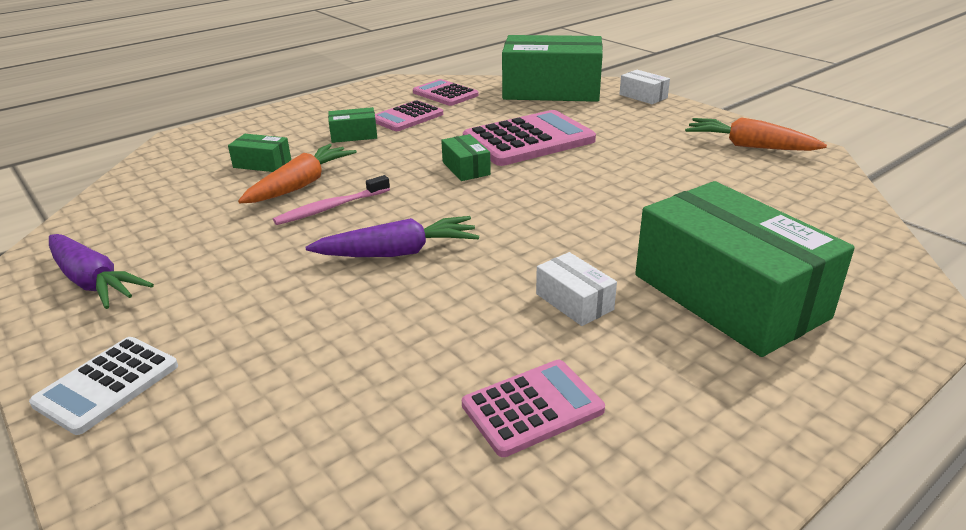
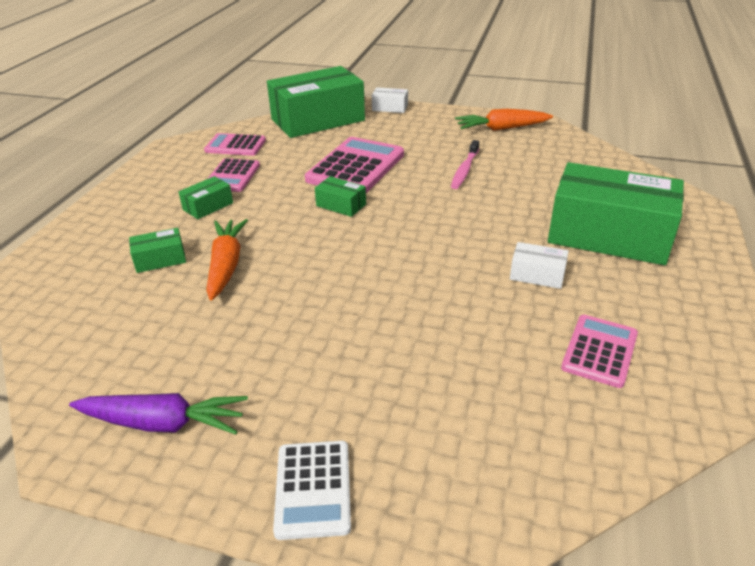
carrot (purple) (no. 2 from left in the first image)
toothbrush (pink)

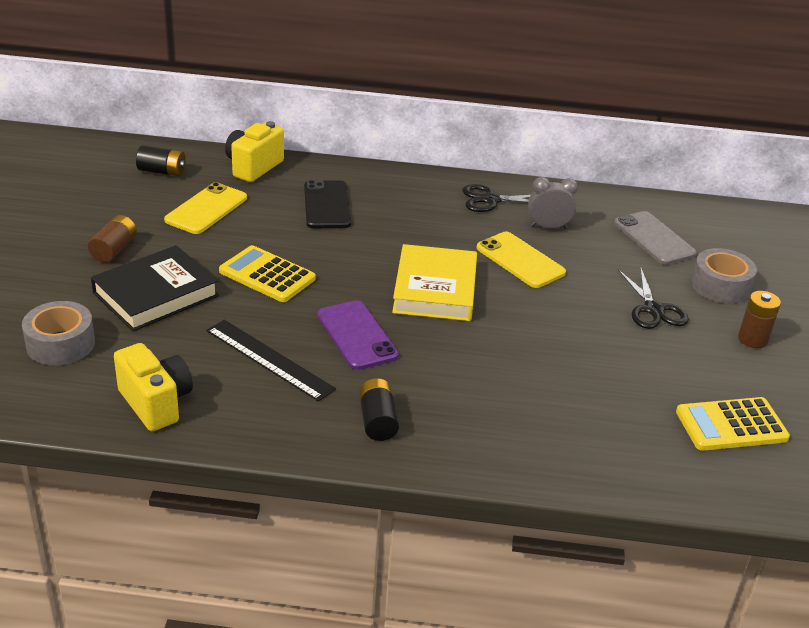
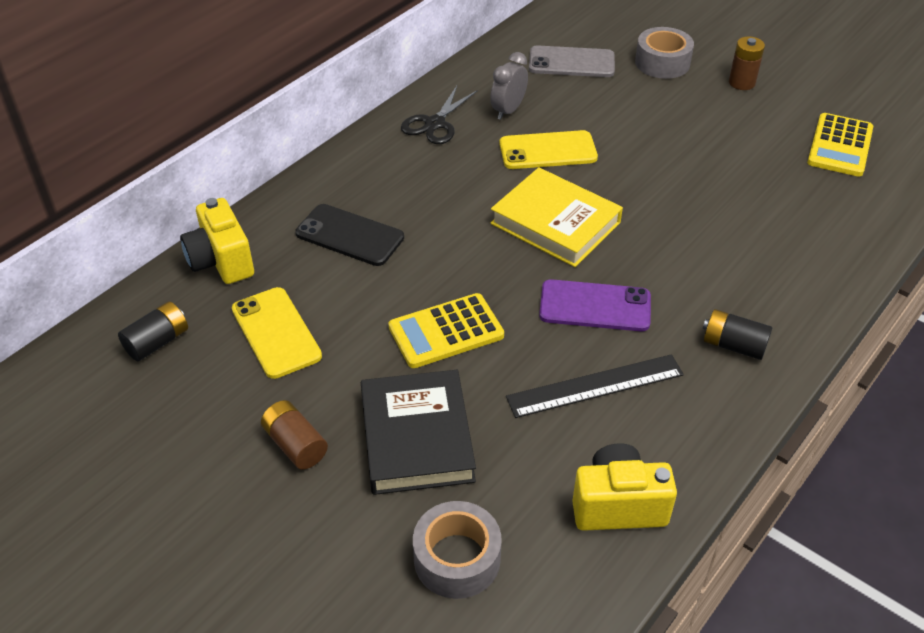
scissors (black) (no. 2 from left in the first image)

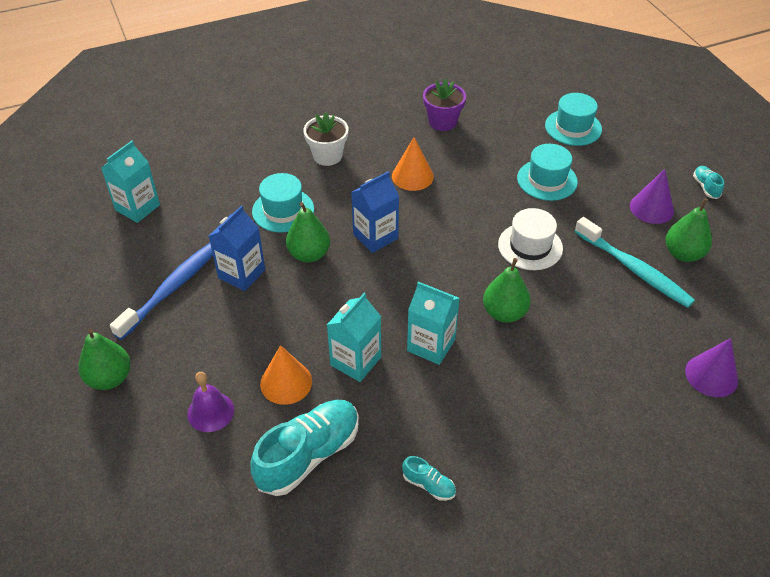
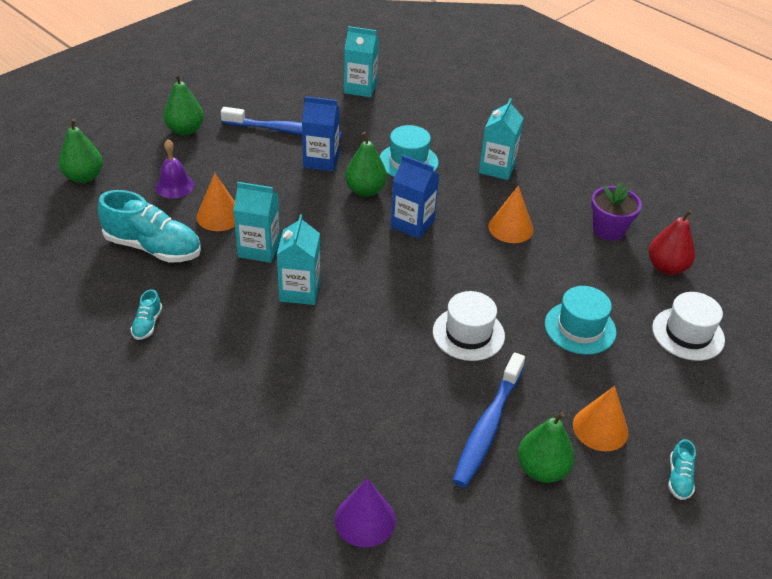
pear (red)
pear (green) (no. 1 from left)
carton (turquoise) (no. 4 from left)
hat (white) (no. 2 from left)
toothbrush (blue) (no. 2 from left)
cone (orange) (no. 3 from left)
shoe (turquoise) (no. 3 from left)

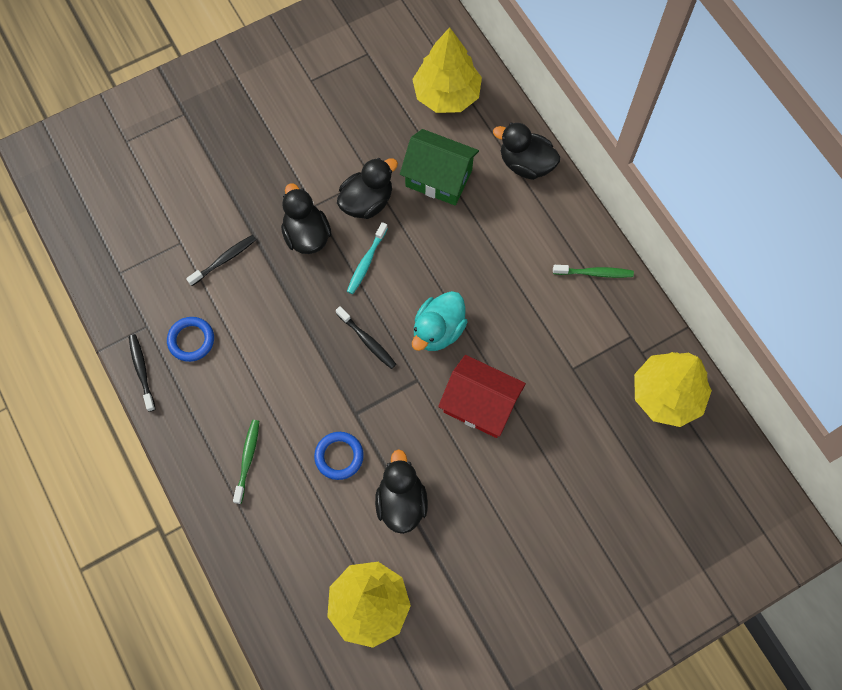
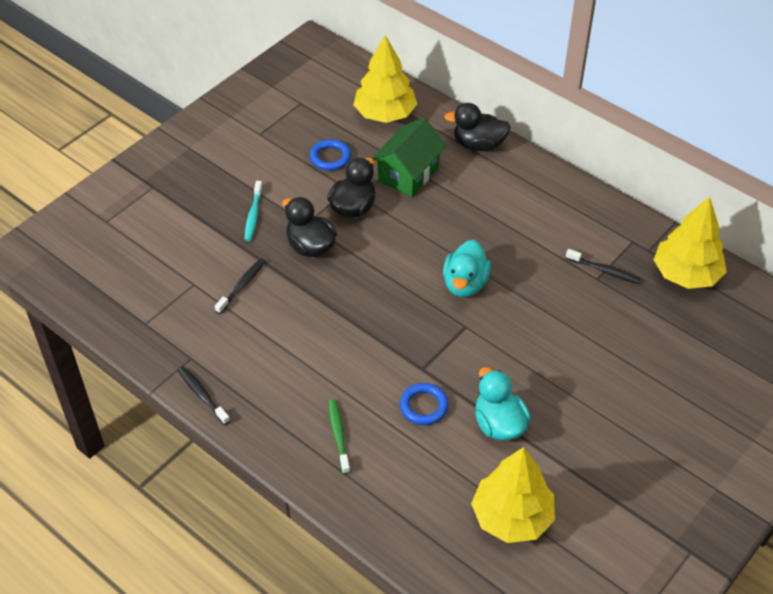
house (red)
toothbrush (green) (no. 2 from left in the first image)
ring (blue) (no. 1 from left)
toothbrush (black) (no. 3 from left)
toothbrush (turquoise)
duck (turquoise) (no. 2 from left)
house (green)

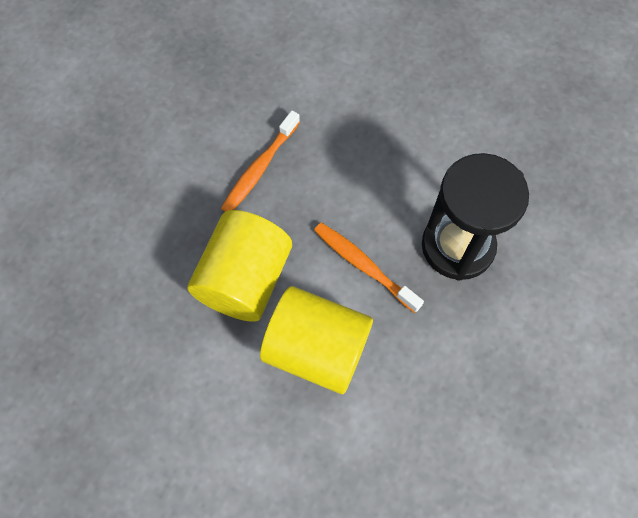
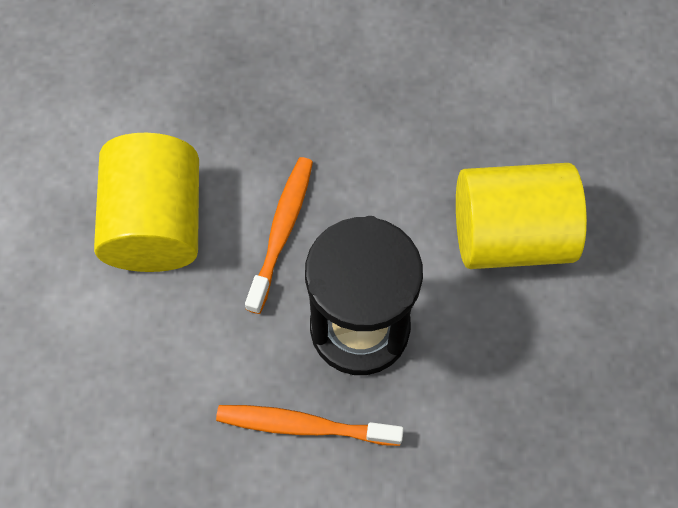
cylinder (yellow) (no. 2 from left)
toothbrush (orange) (no. 2 from left)

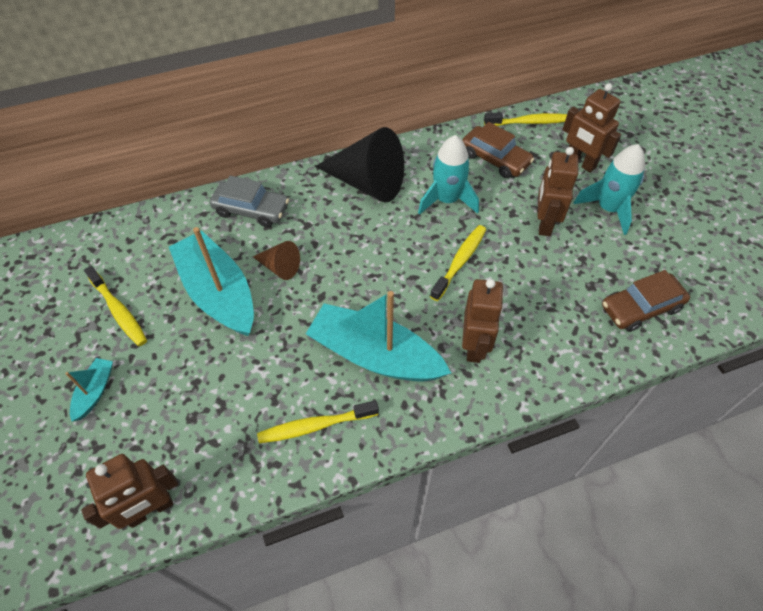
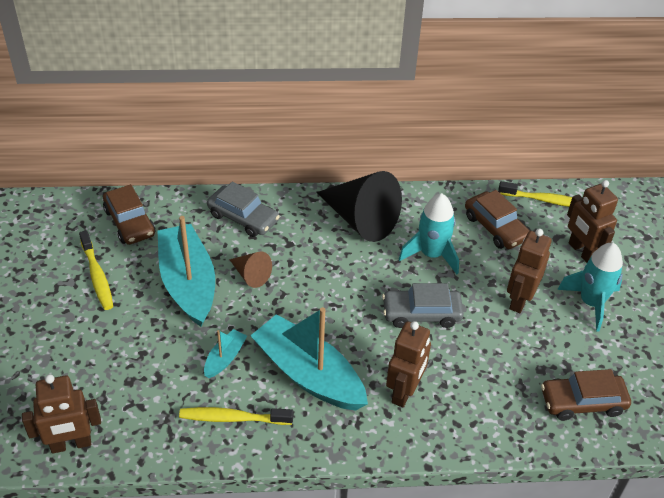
car (brown) (no. 1 from left)
boat (turquoise) (no. 2 from left)
car (grey) (no. 2 from left)

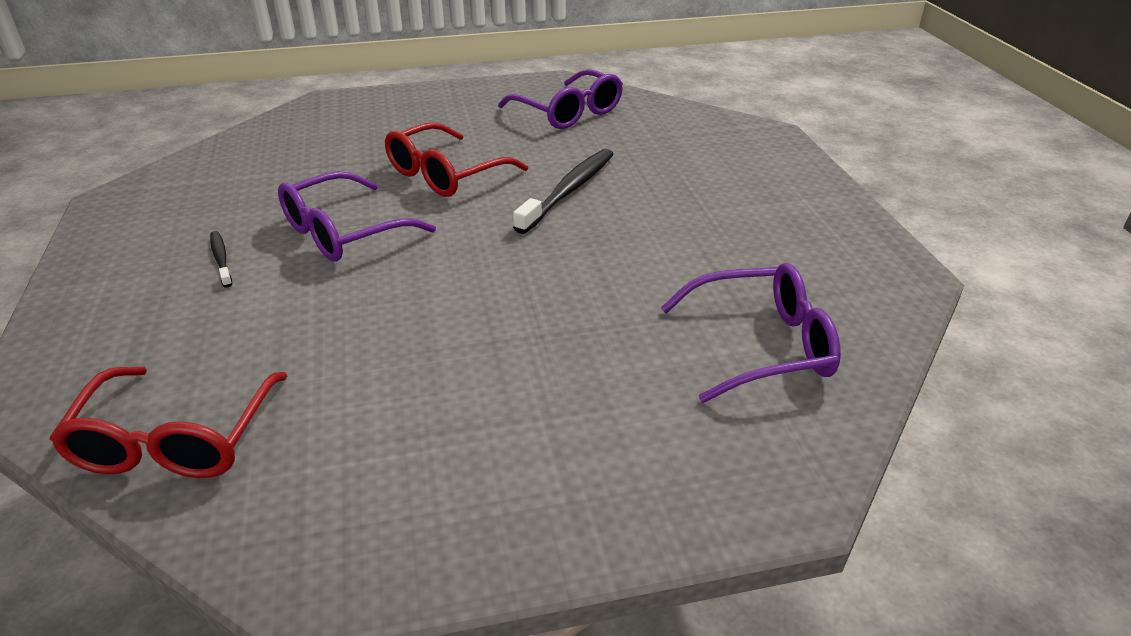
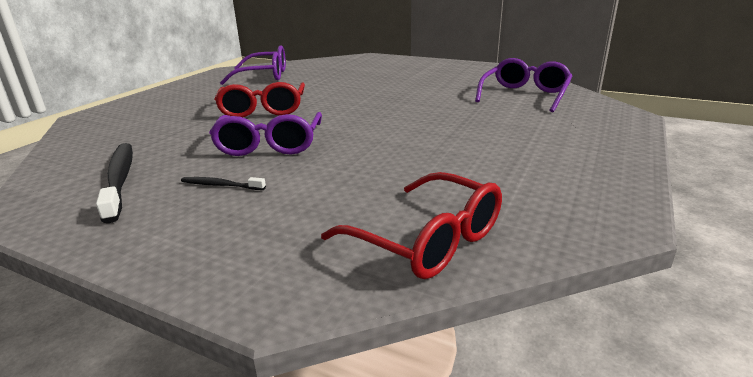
toothbrush (black) (no. 1 from left)

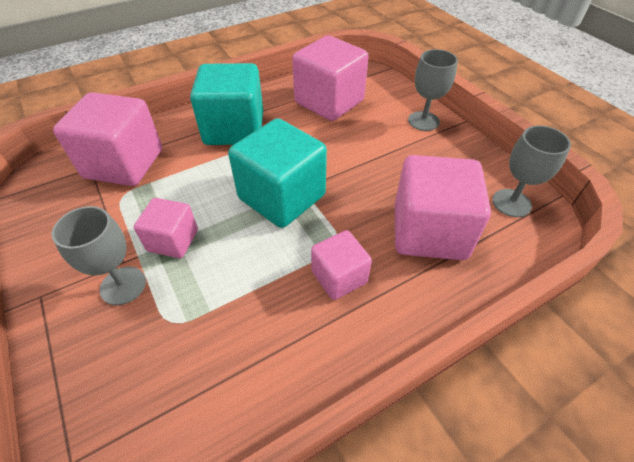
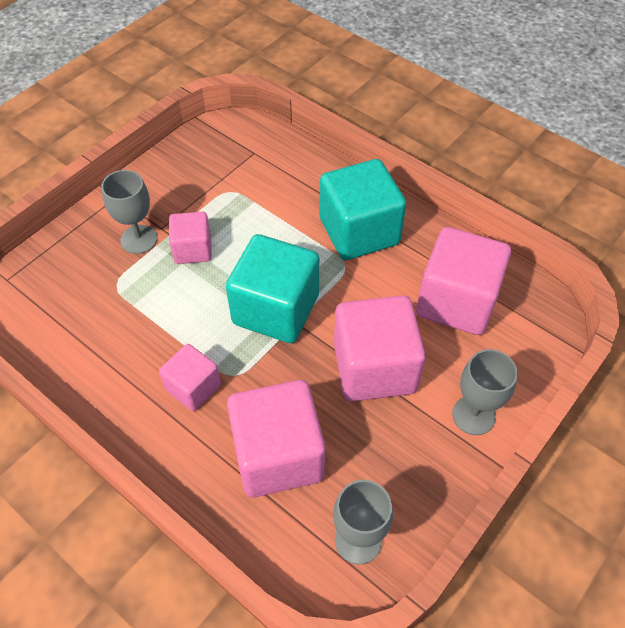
cube (pink) (no. 4 from left)

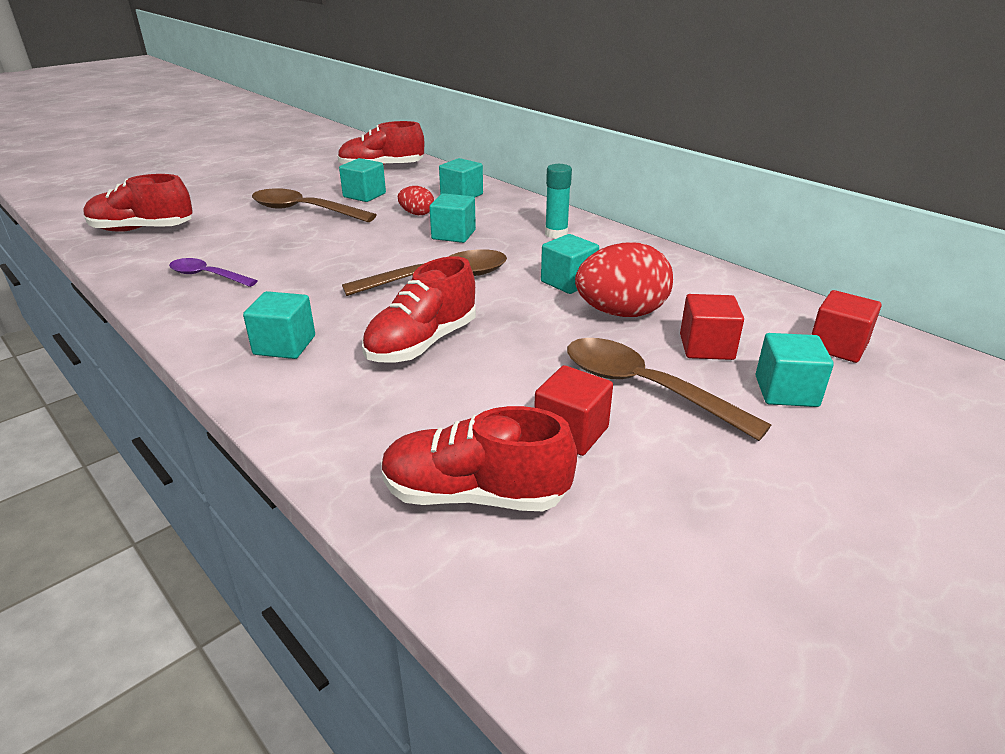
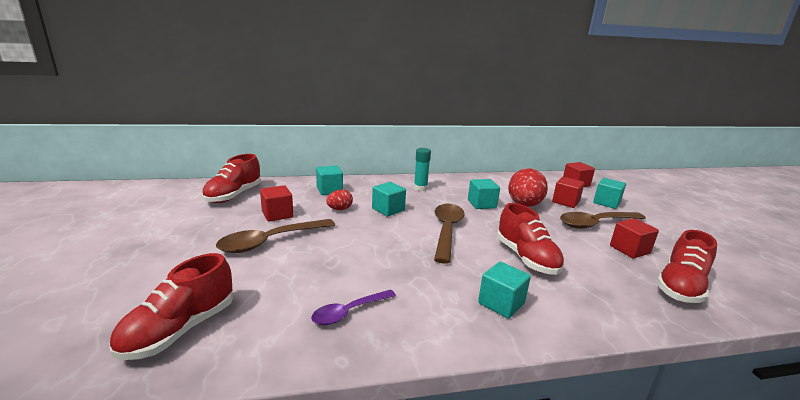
cube (red) (no. 1 from left)

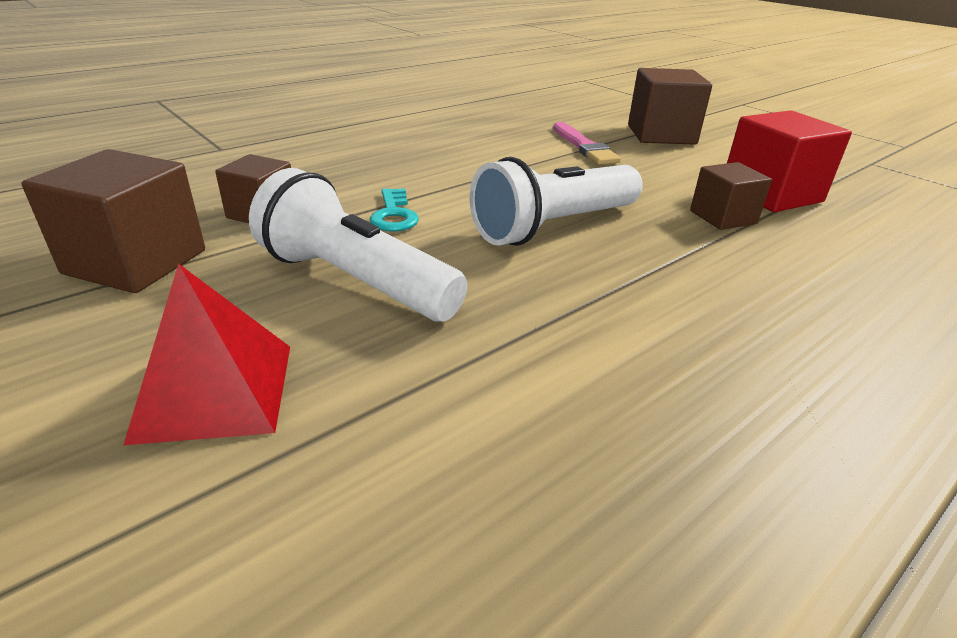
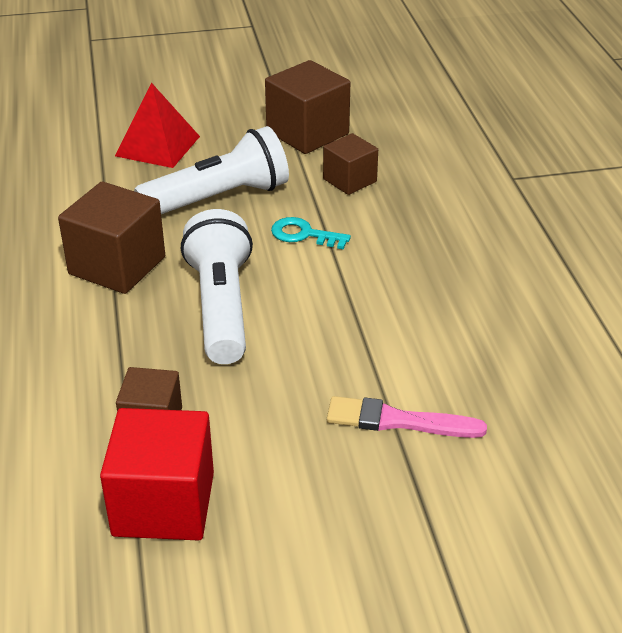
cube (brown) (no. 1 from left)

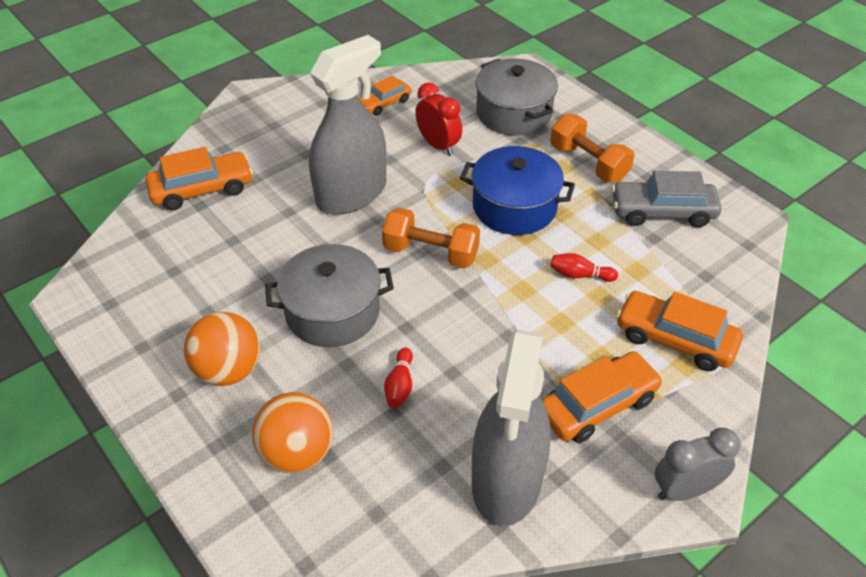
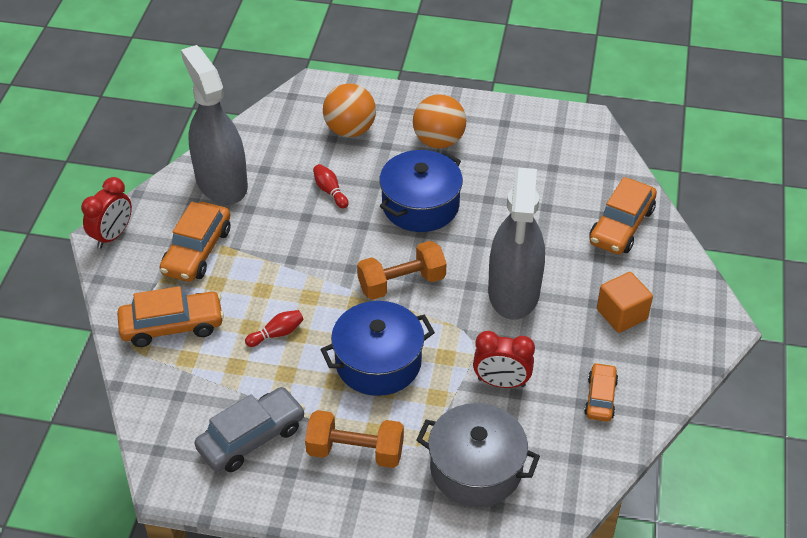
cube (orange)
pot (blue) (no. 2 from left)
clock (red) (no. 1 from left)

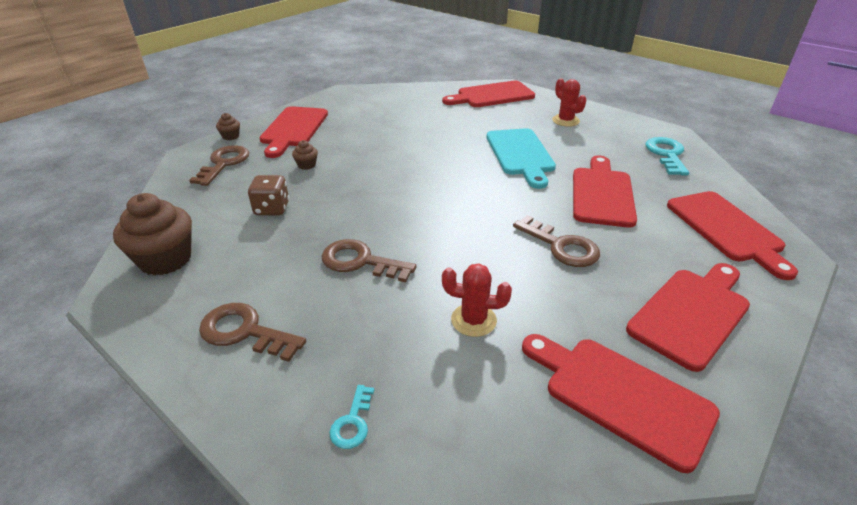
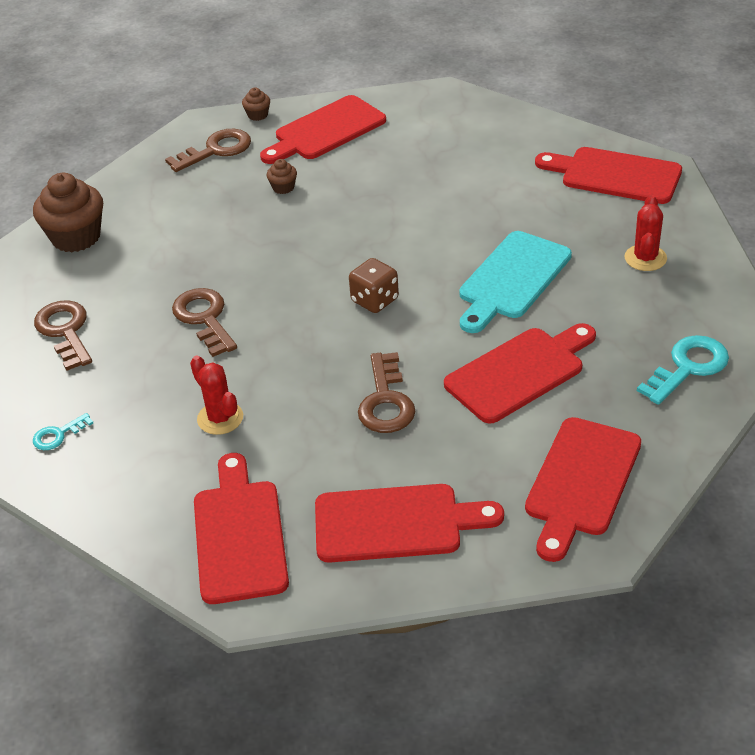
dice (brown)

